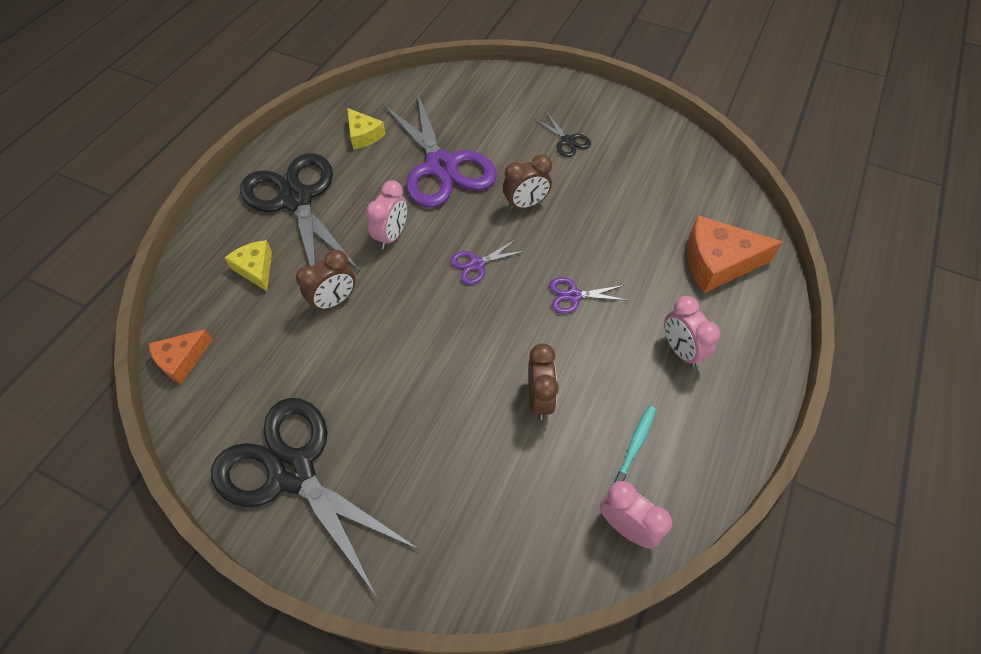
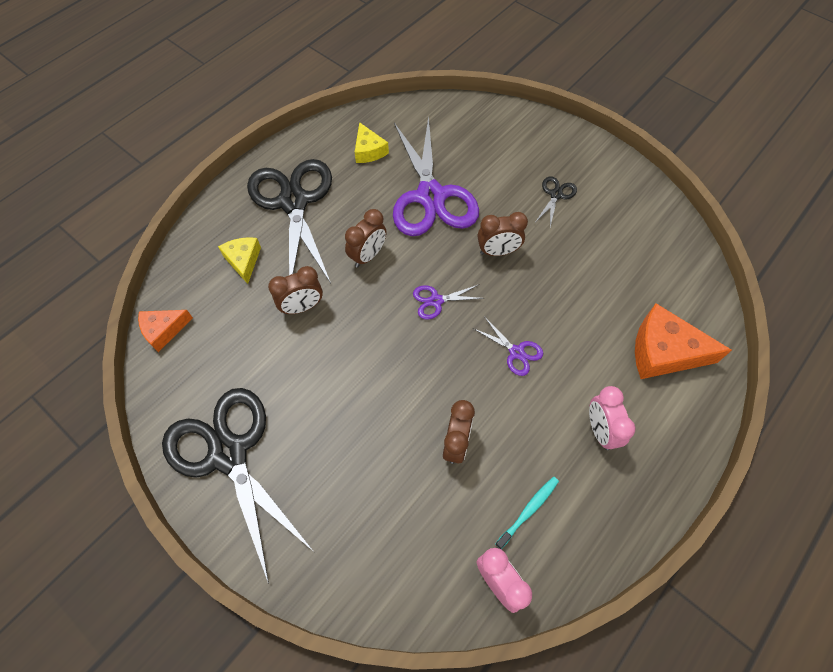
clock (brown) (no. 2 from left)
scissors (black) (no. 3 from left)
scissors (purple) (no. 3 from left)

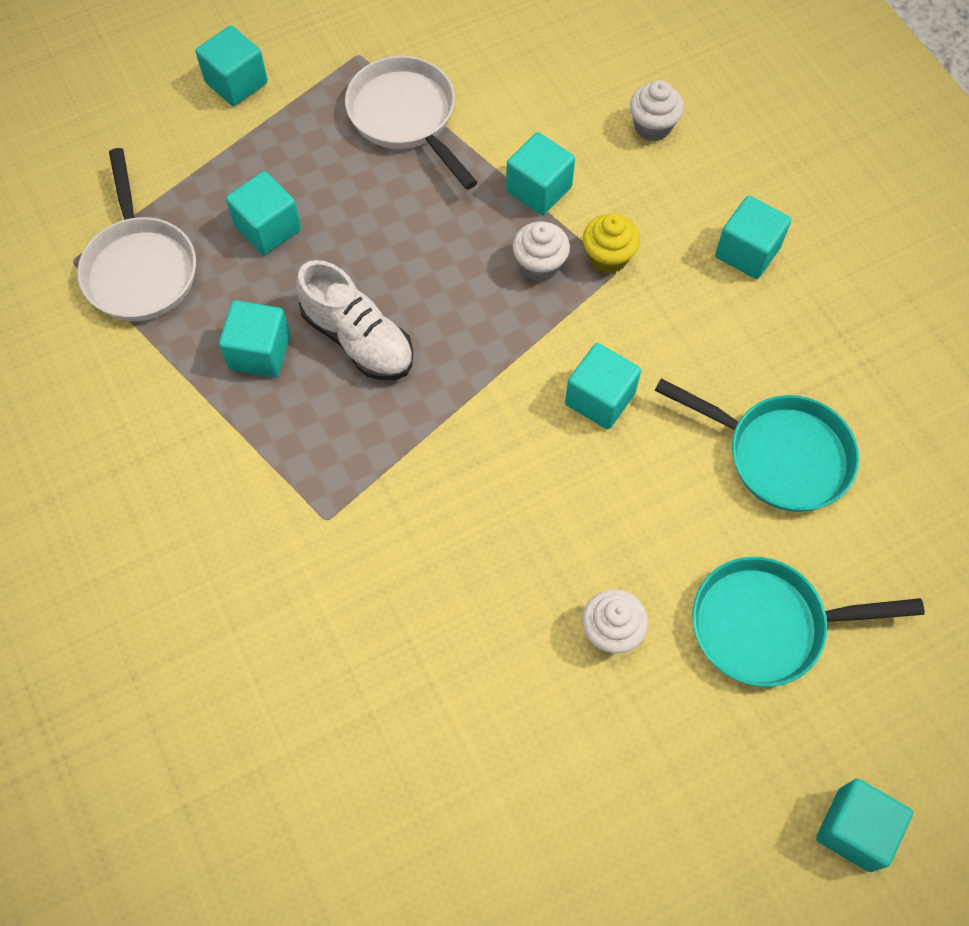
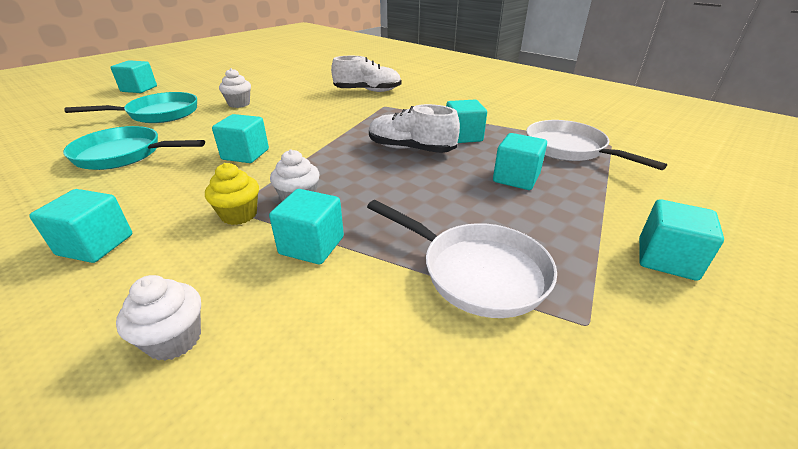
shoe (white) (no. 1 from left)

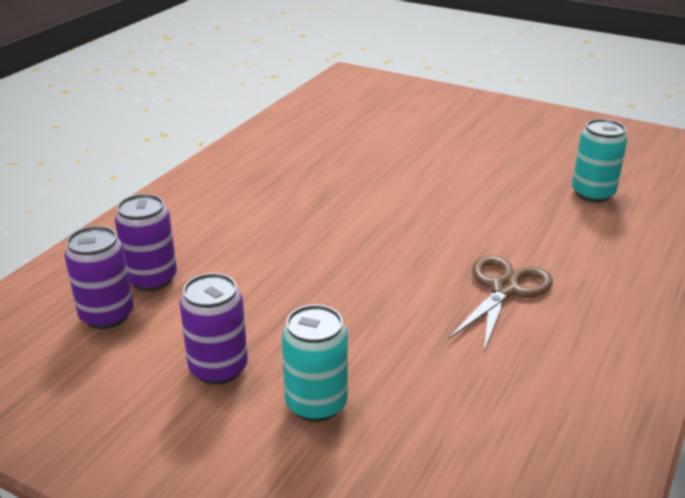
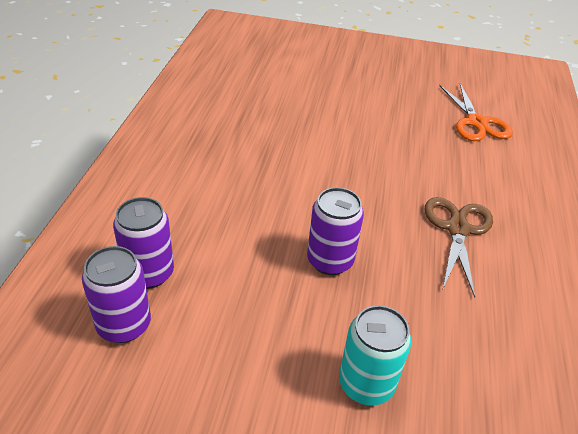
can (purple) (no. 3 from left)
scissors (orange)

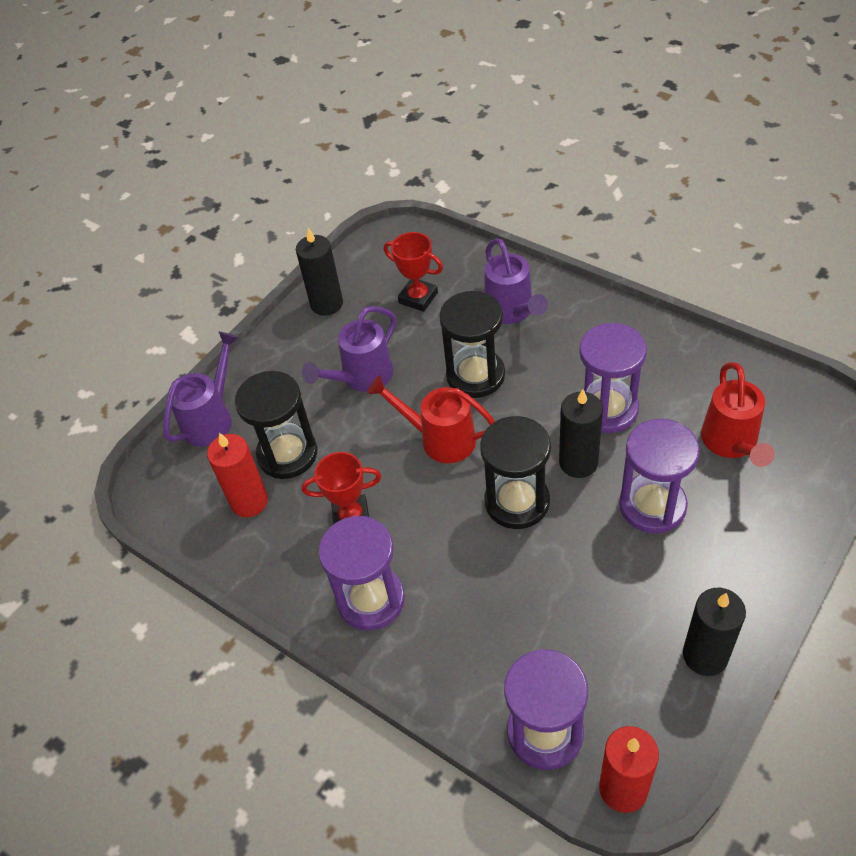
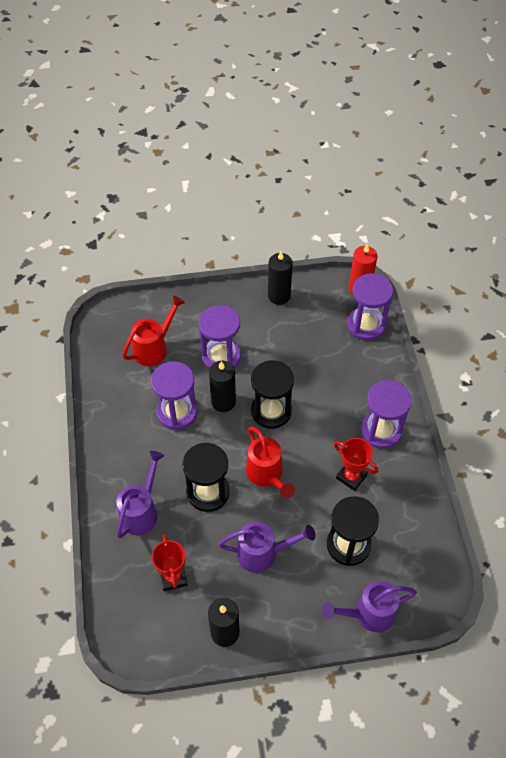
candle (red) (no. 1 from left in the first image)

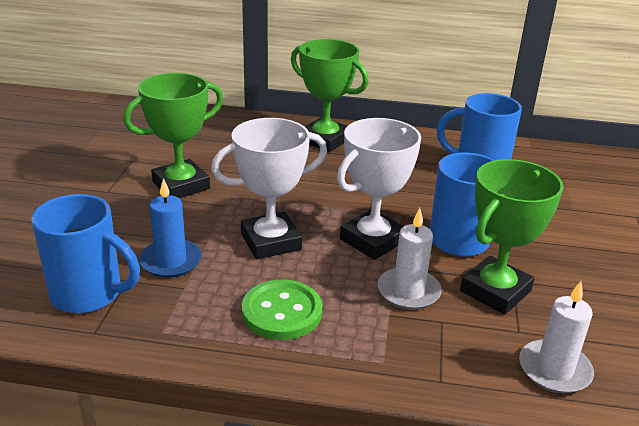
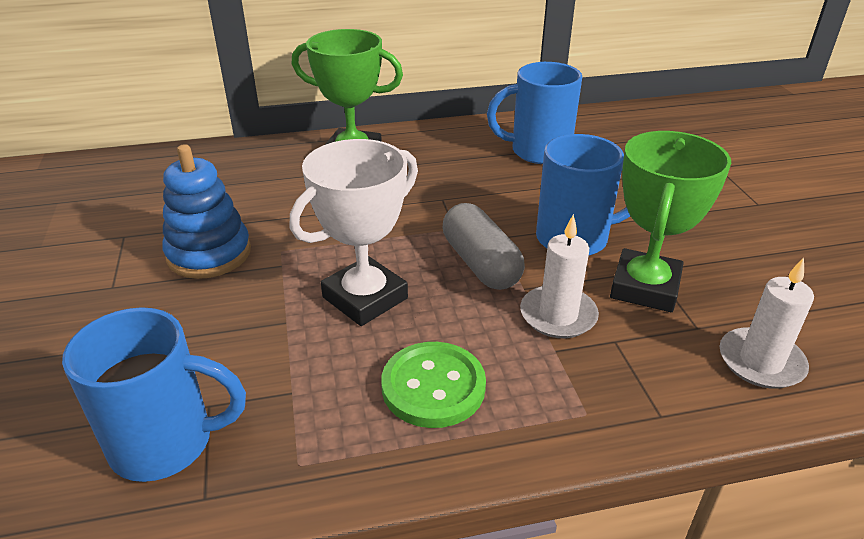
candle (blue)
stacking toy (blue)
capsule (grey)

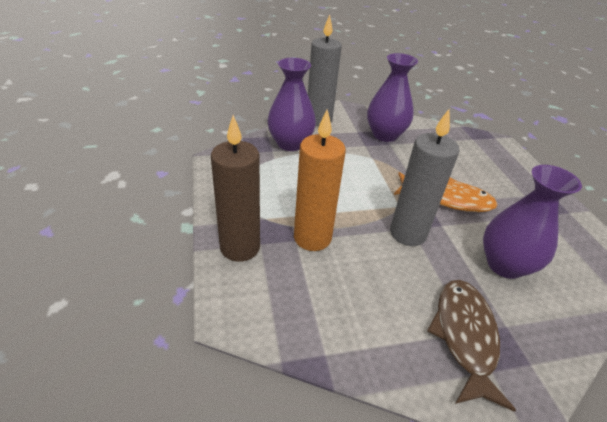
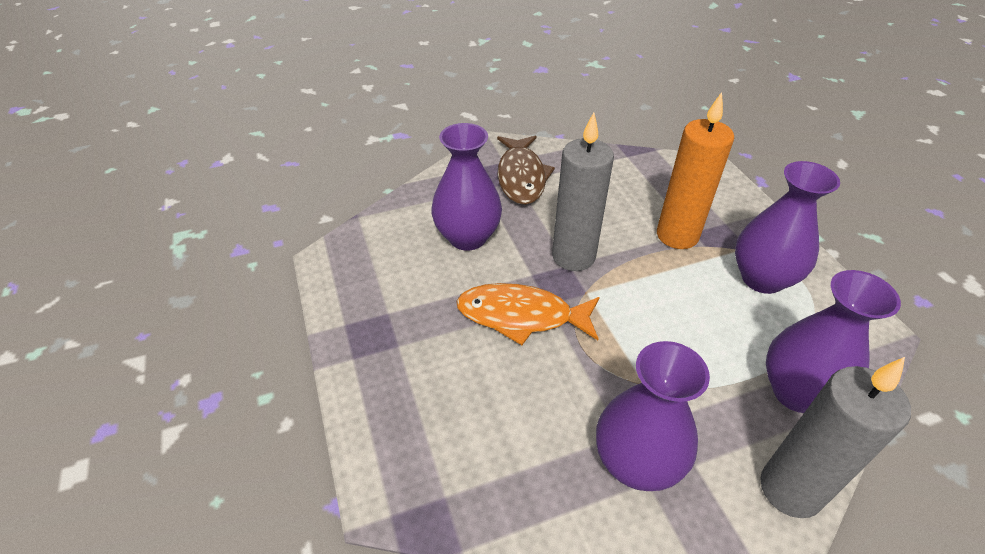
candle (brown)
vase (purple) (no. 3 from left)

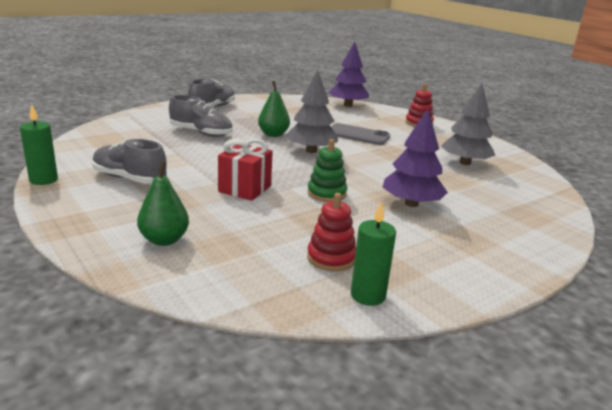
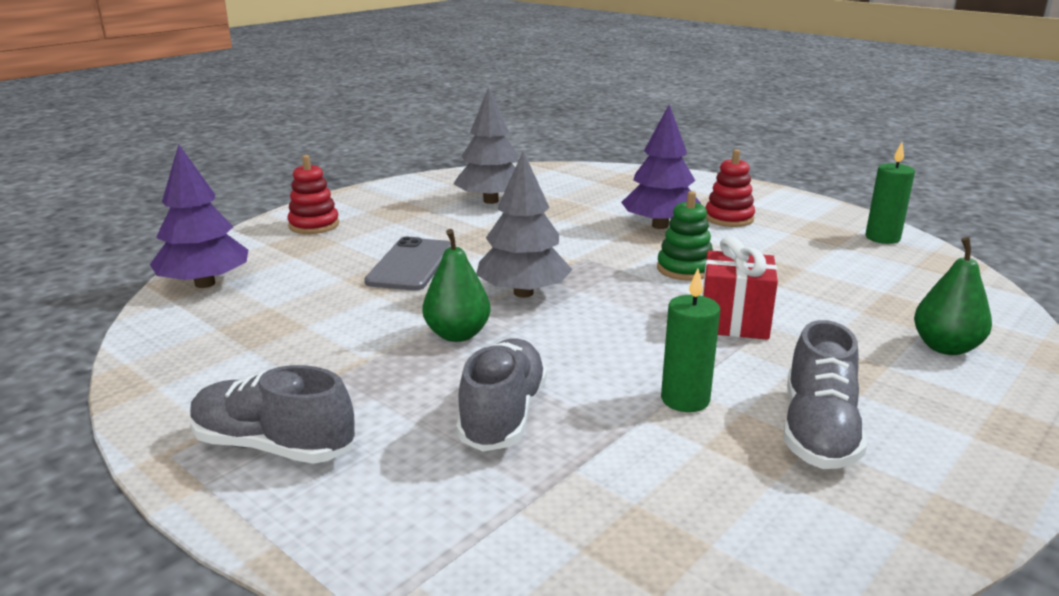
candle (green) (no. 1 from left)
stacking toy (red) (no. 2 from left)

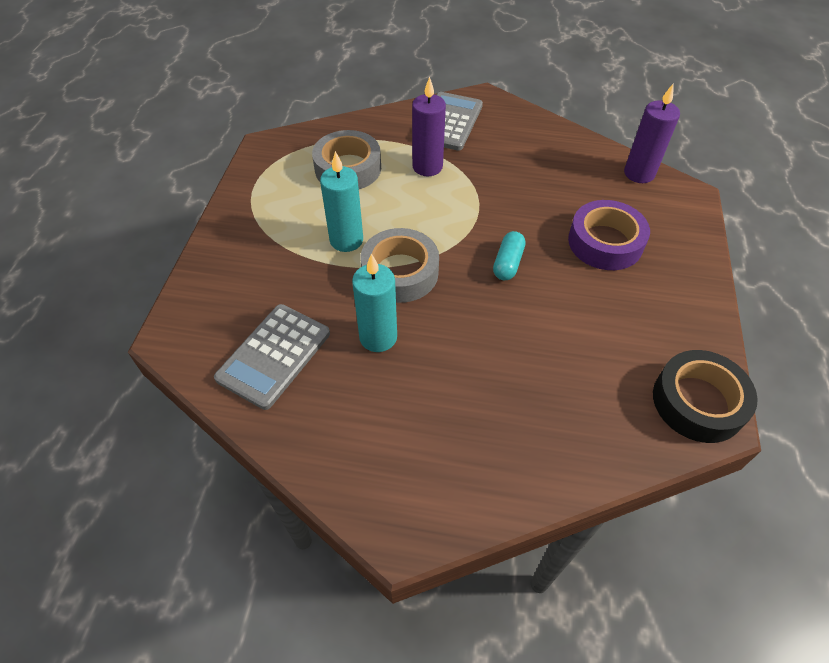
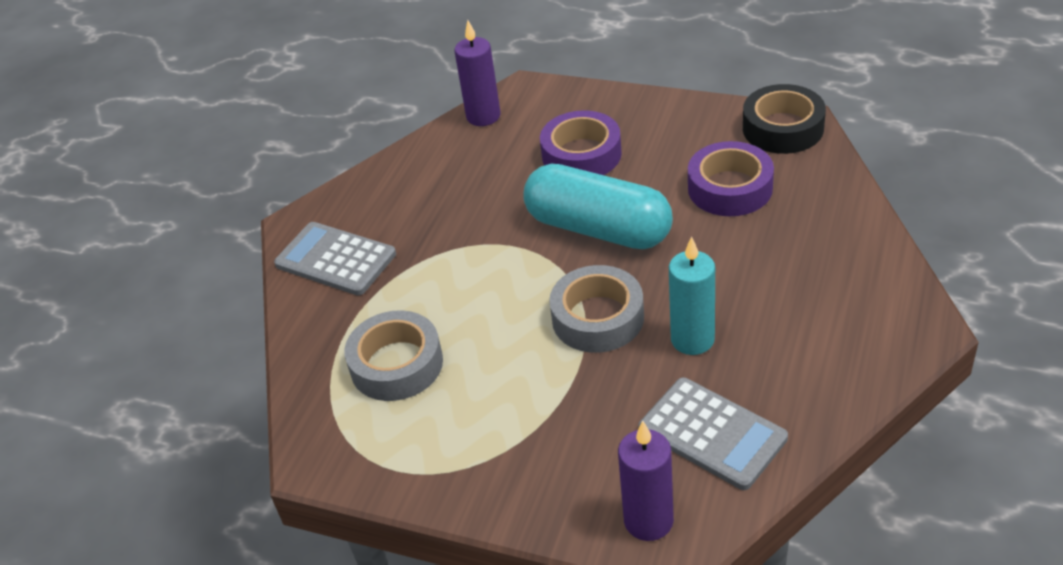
candle (turquoise) (no. 1 from left in the first image)
tape (purple) (no. 2 from left)
candle (purple) (no. 2 from left)
capsule (turquoise)

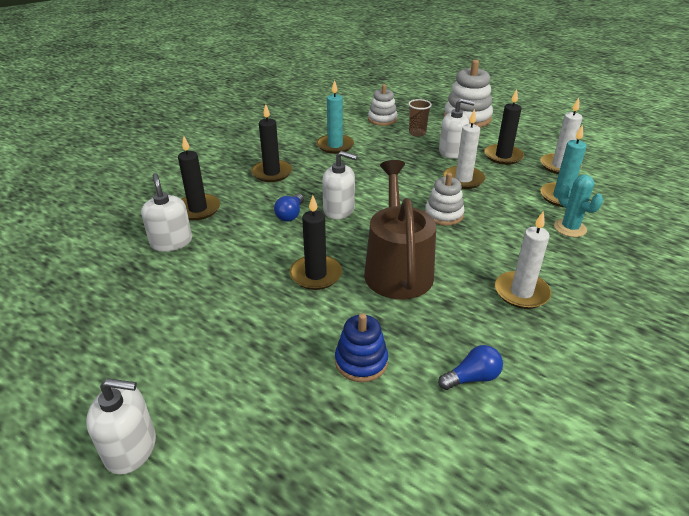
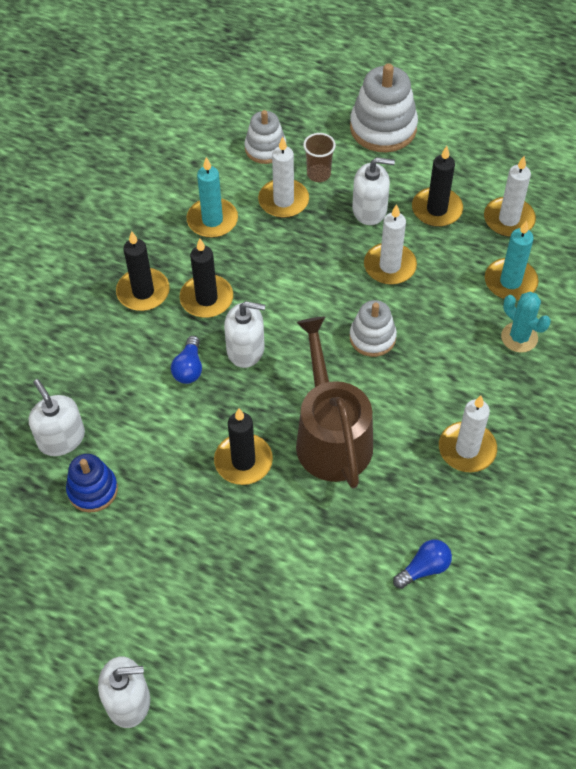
candle (white) (no. 1 from left)
candle (black) (no. 2 from left)
stacking toy (blue)

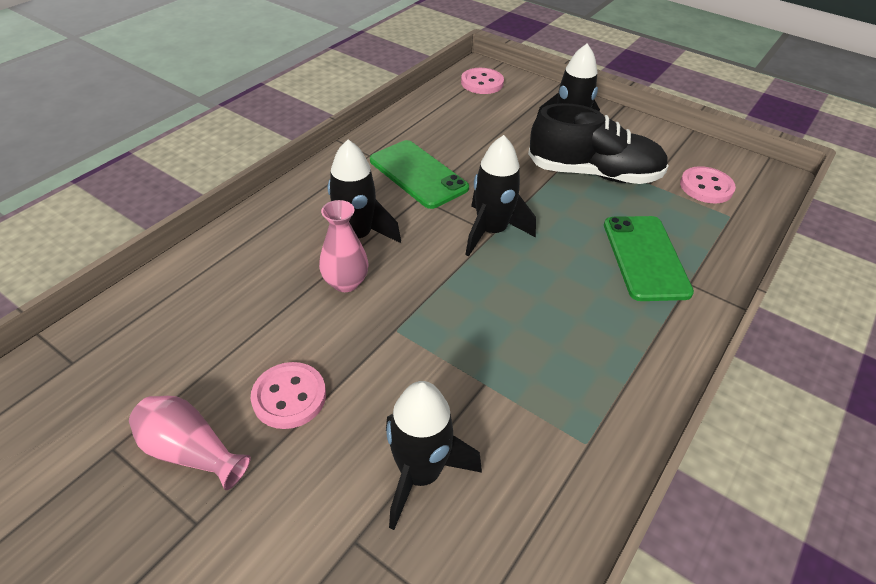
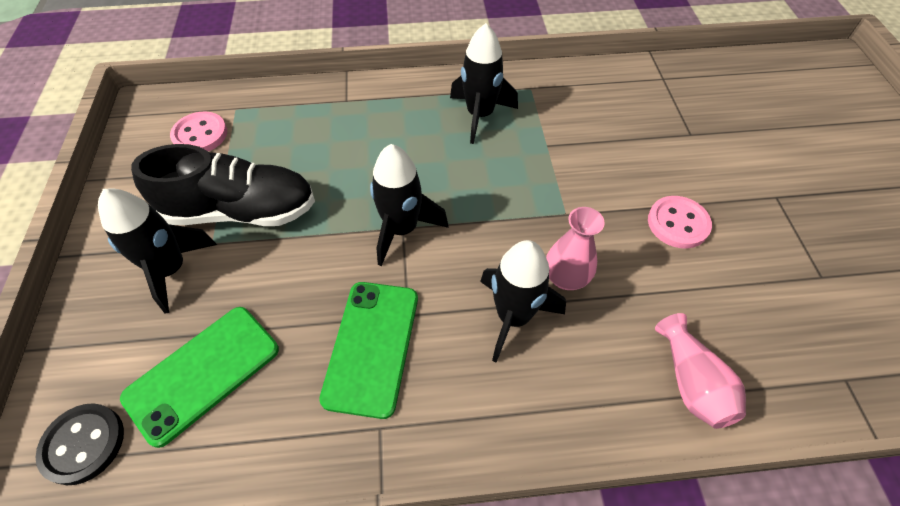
vase (pink) (no. 2 from left)
rocket (black) (no. 3 from left)
phone (green) (no. 1 from left)
button (black)
shoe (black)

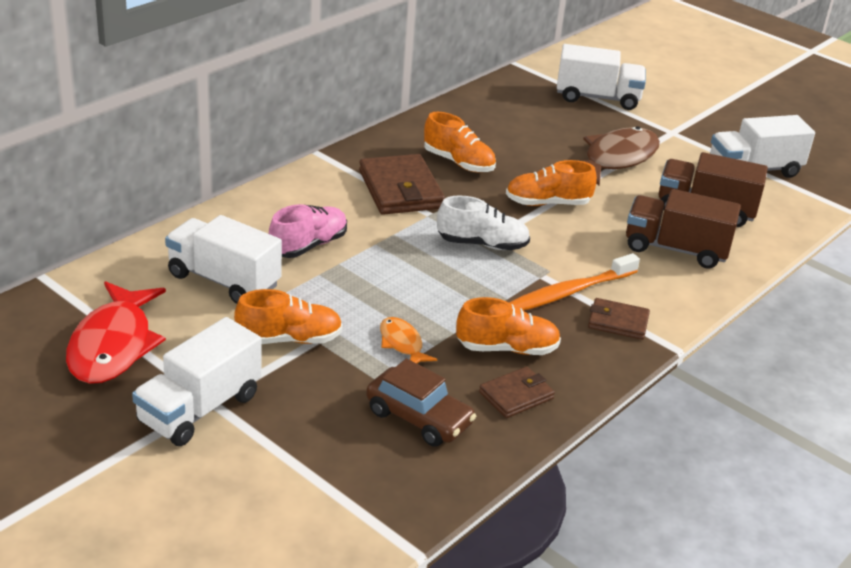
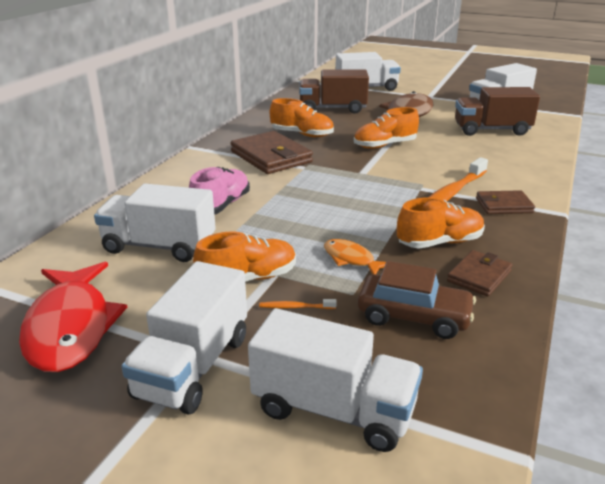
shoe (white)
truck (white) (no. 3 from left)
toothbrush (orange) (no. 1 from left)
truck (brown) (no. 1 from left)

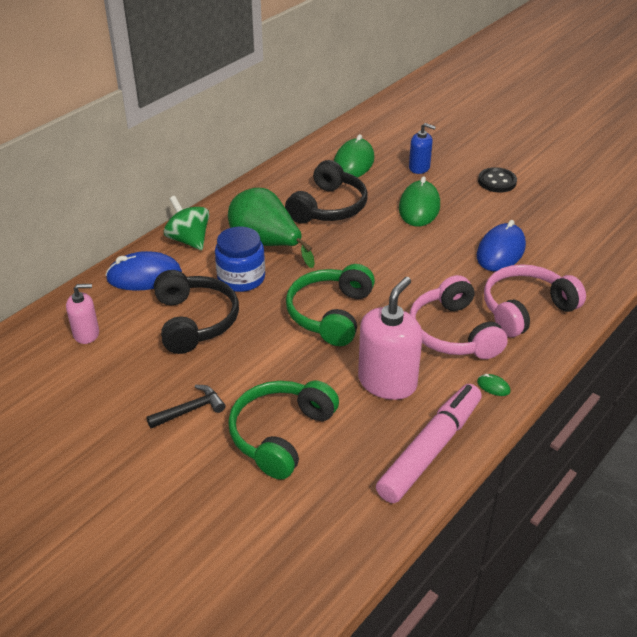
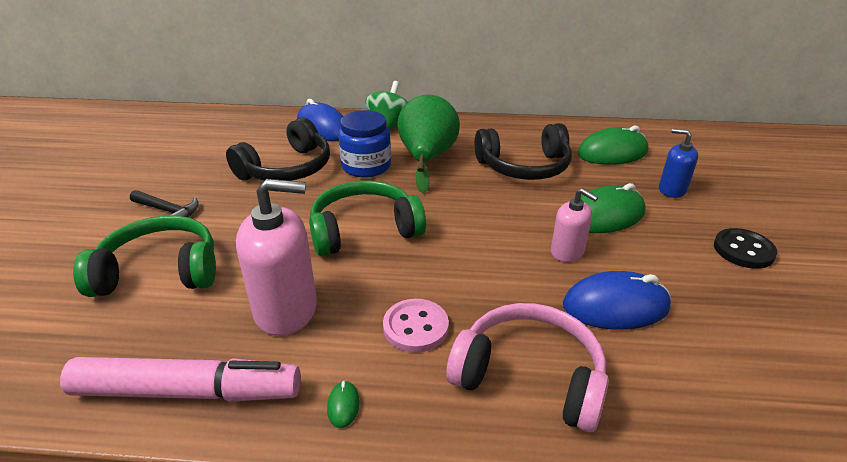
soap dispenser (pink) (no. 2 from left)
button (pink)
soap dispenser (blue)

